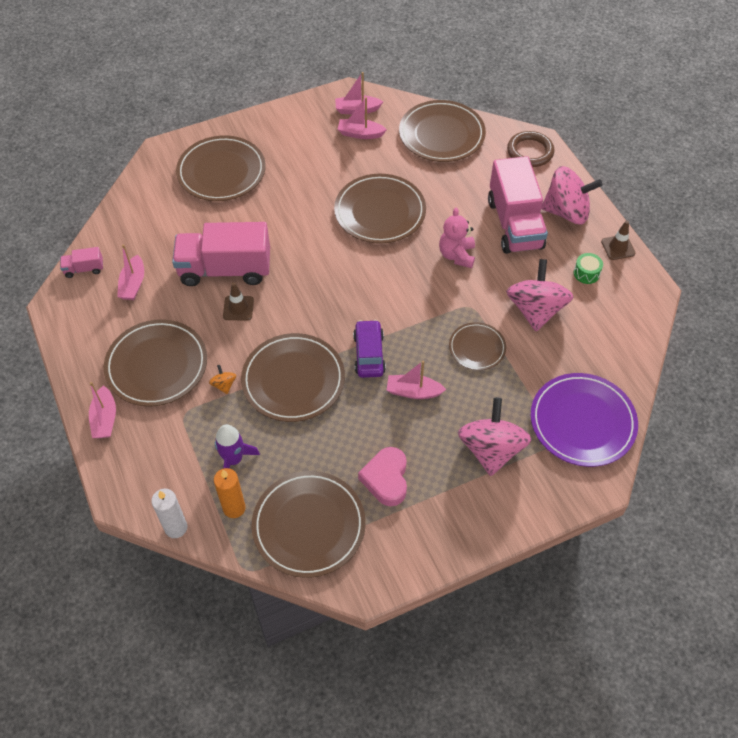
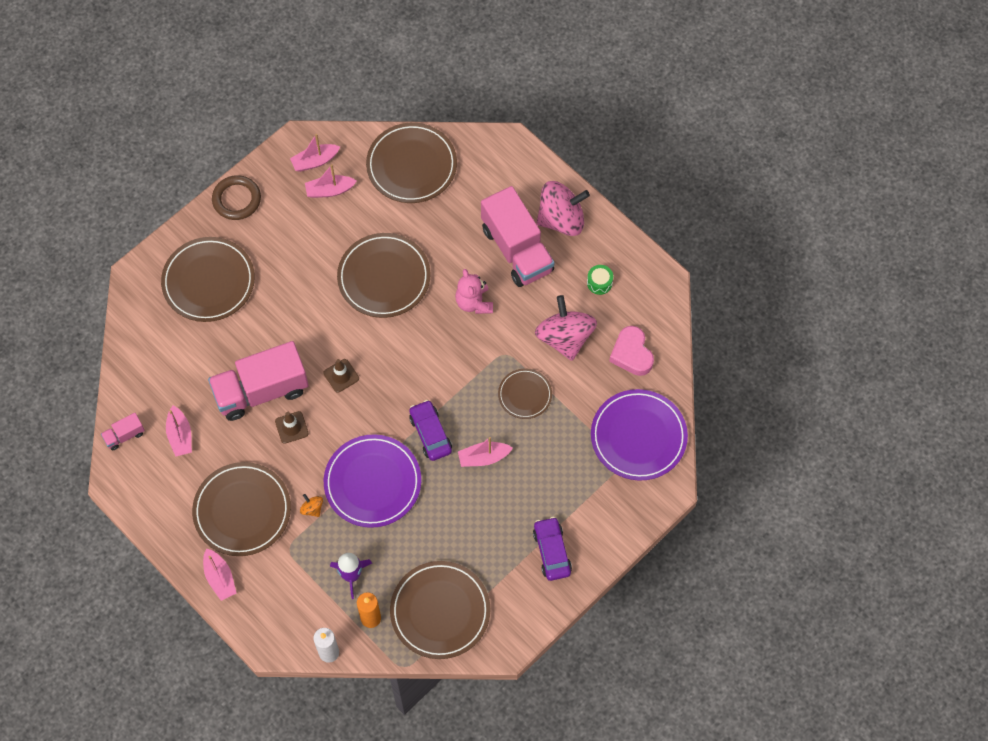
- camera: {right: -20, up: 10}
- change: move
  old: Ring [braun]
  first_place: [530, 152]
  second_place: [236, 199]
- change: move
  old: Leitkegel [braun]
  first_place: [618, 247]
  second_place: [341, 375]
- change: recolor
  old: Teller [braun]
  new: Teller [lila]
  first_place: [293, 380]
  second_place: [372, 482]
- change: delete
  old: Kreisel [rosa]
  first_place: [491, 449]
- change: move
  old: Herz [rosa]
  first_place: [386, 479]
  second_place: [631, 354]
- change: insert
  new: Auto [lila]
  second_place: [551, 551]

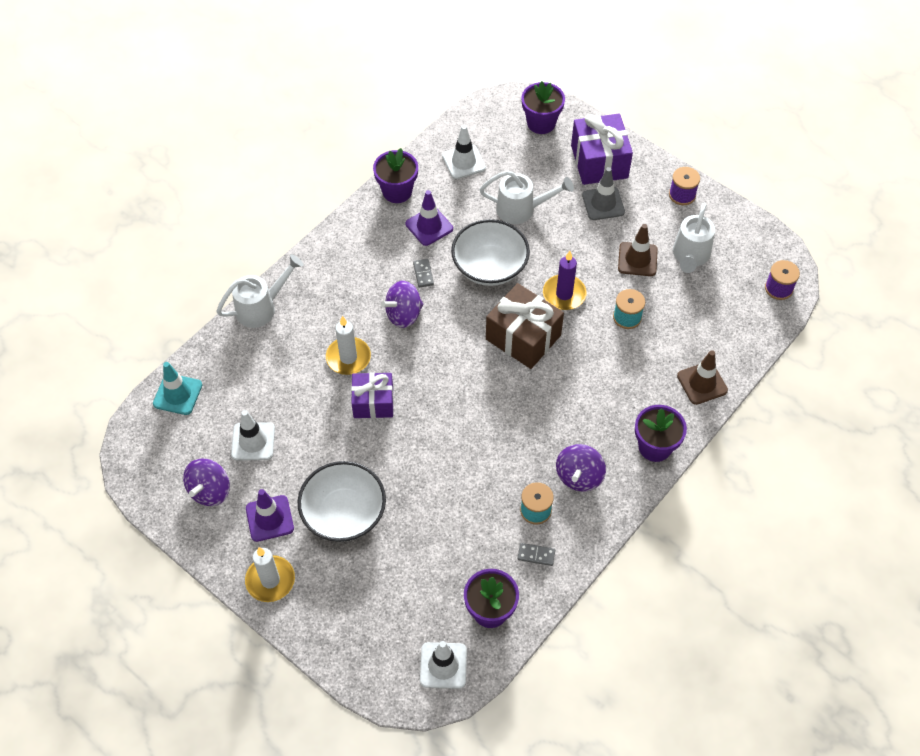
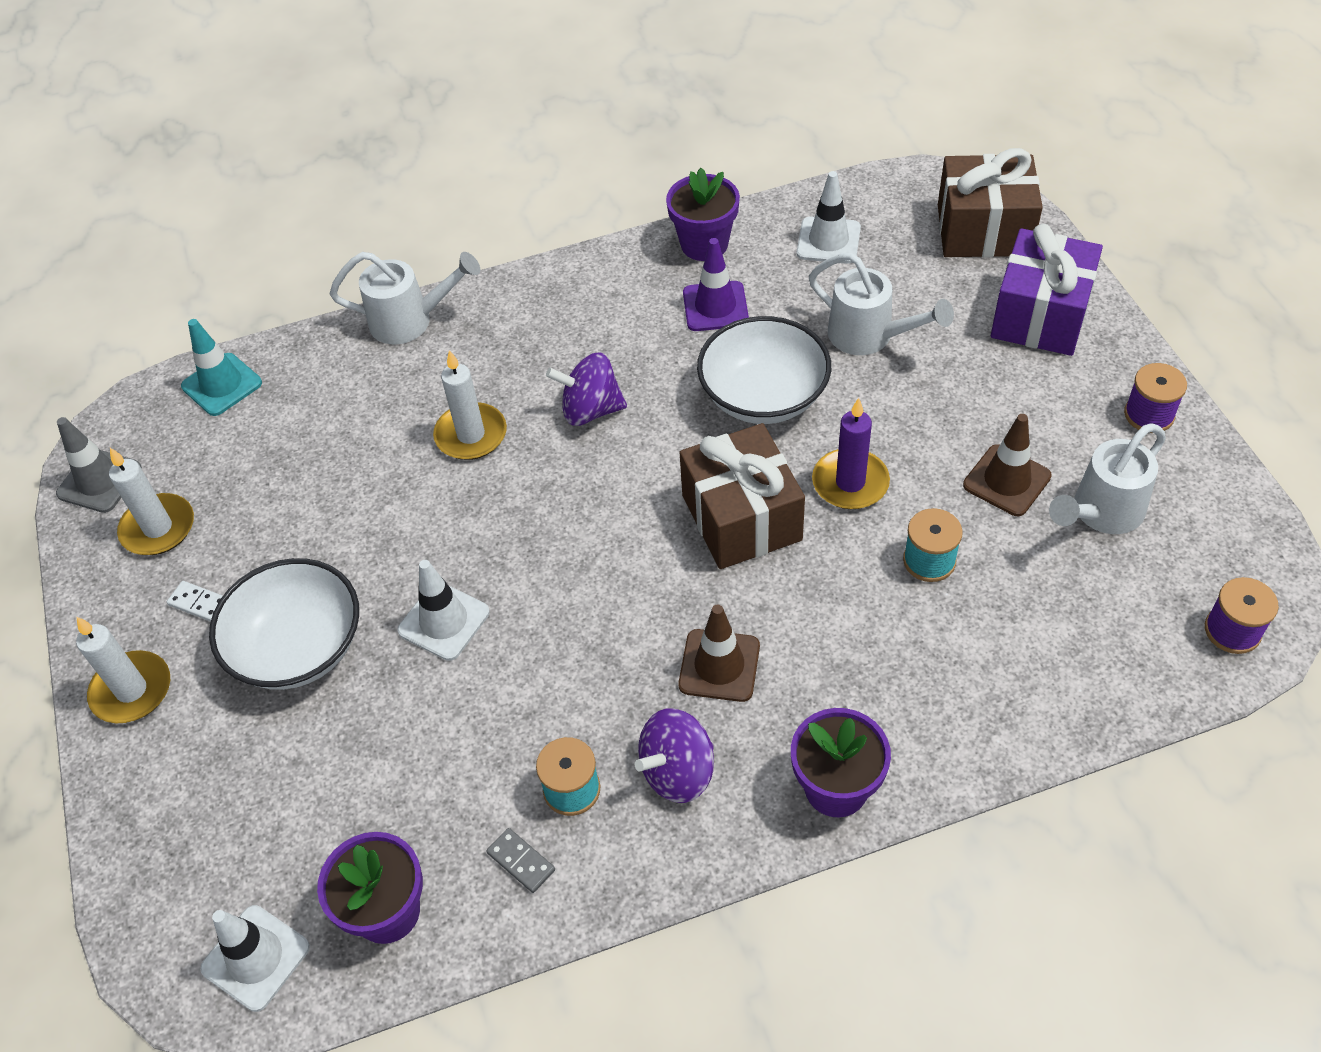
- camera: {right: 35, up: -5}
- change: replace
  old: Blumentopf [lila]
  new: Geschenk [braun]
  first_place: [541, 123]
  second_place: [983, 230]
- change: move
  old: Leitkegel [grau]
  first_place: [603, 203]
  second_place: [99, 481]
- change: delete
  old: Dominostein [grau]
  first_place: [423, 274]
- change: move
  old: Leitkegel [braun]
  first_place: [702, 383]
  second_place: [719, 665]
- change: delete
  old: Geschenk [lila]
  first_place: [373, 402]
- change: move
  old: Leitkegel [weiß]
  first_place: [253, 441]
  second_place: [444, 621]
- change: replace
  old: Kreisel [lila]
  new: Kerze [weiß]
  first_place: [210, 491]
  second_place: [158, 528]
- change: replace
  old: Leitkegel [lila]
  new: Dominostein [weiß]
  first_place: [269, 518]
  second_place: [199, 603]

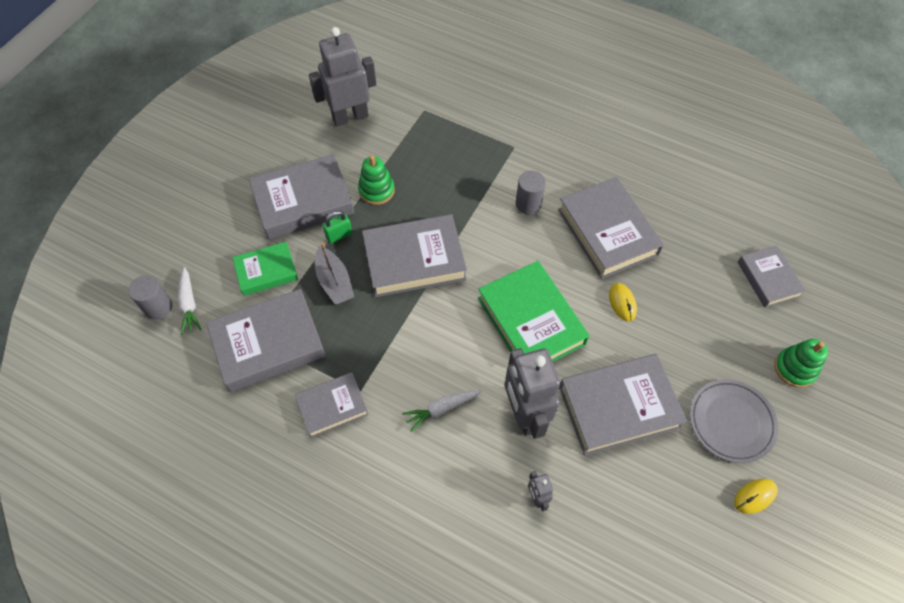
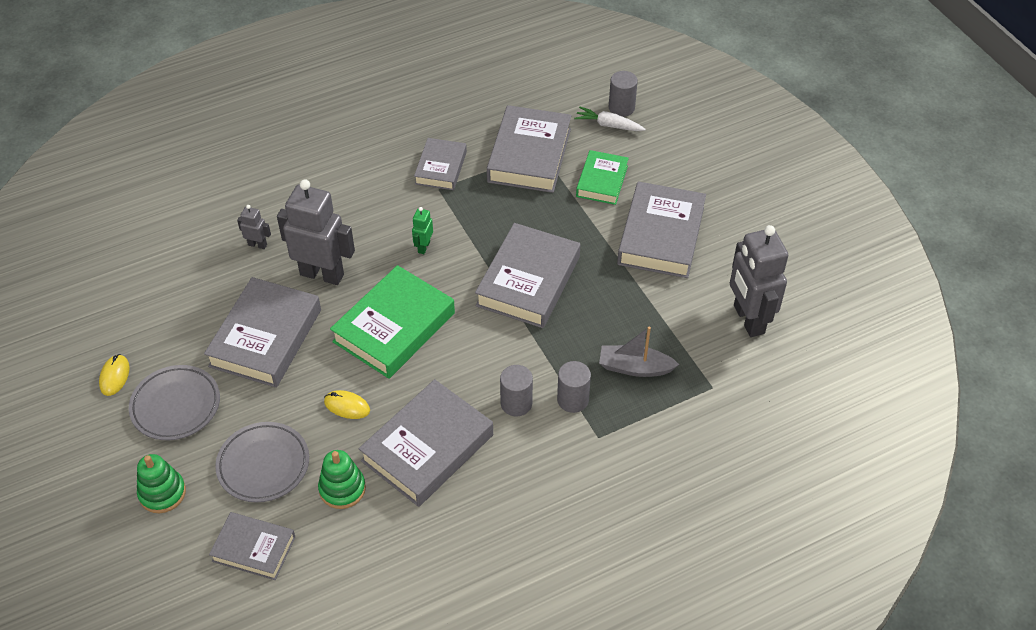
- camera: {right: 125, up: -10}
- change: rotate
  old: Roboter [grau]
  first_place: [350, 117]
  second_place: [748, 319]
  degrees: 150
- change: move
  old: Stapelspielzeug [grün]
  first_place: [376, 190]
  second_place: [342, 489]
- change: rotate
  old: Buch [grau]
  first_place: [607, 232]
  second_place: [427, 448]
  degrees: -60
- change: delete
  old: Vorhängeschloss [grün]
  first_place: [339, 235]
- change: move
  old: Boot [grau]
  first_place: [334, 282]
  second_place: [635, 368]
- change: rotate
  old: Buch [grün]
  first_place: [530, 321]
  second_place: [394, 327]
  degrees: -60
- change: delete
  old: Karotte [weiß]
  first_place: [441, 409]
- change: insert
  new: Roboter [grün]
  second_place: [423, 247]
- change: insert
  new: Vollzylinder [grau]
  second_place: [573, 400]
- change: insert
  new: Teller [grau]
  second_place: [263, 465]

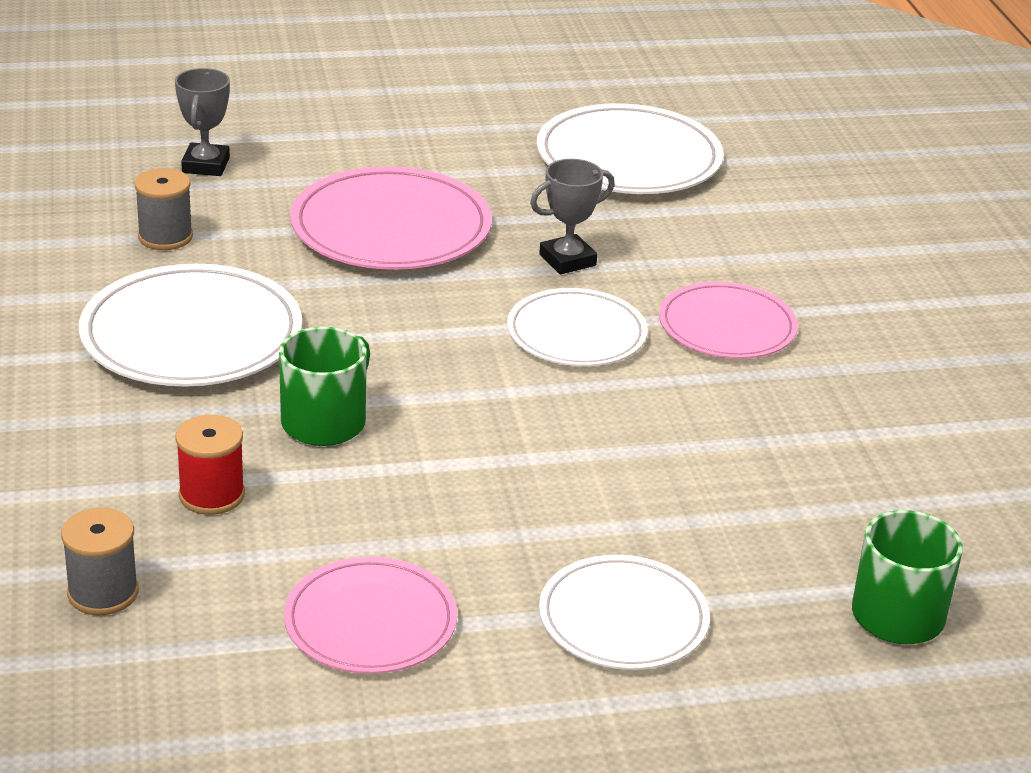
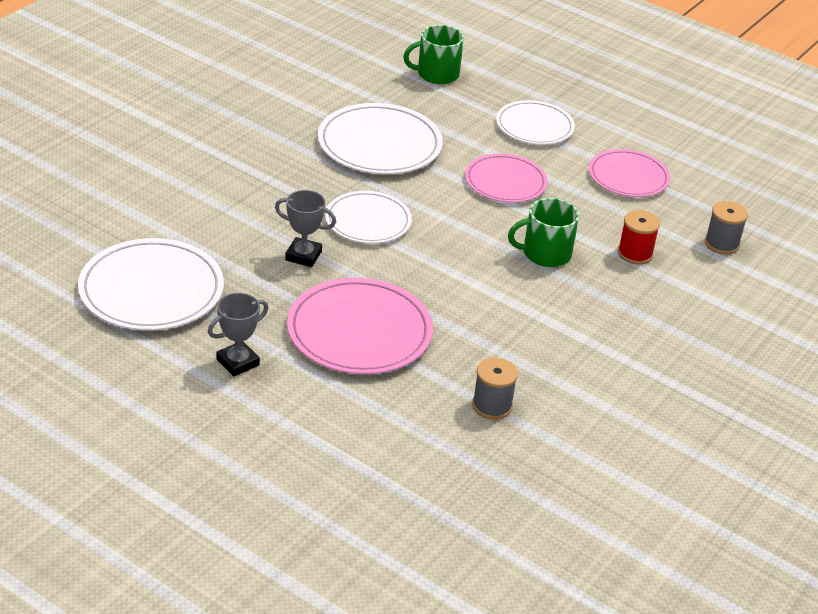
- camera: {right: -135, up: 5}
- change: move
  old: Pokal [grau]
  first_place: [206, 165]
  second_place: [237, 362]
- change: move
  old: Teller [weiß]
  first_place: [191, 334]
  second_place: [379, 144]
- change: move
  old: Teller [rosa]
  first_place: [727, 326]
  second_place: [505, 182]

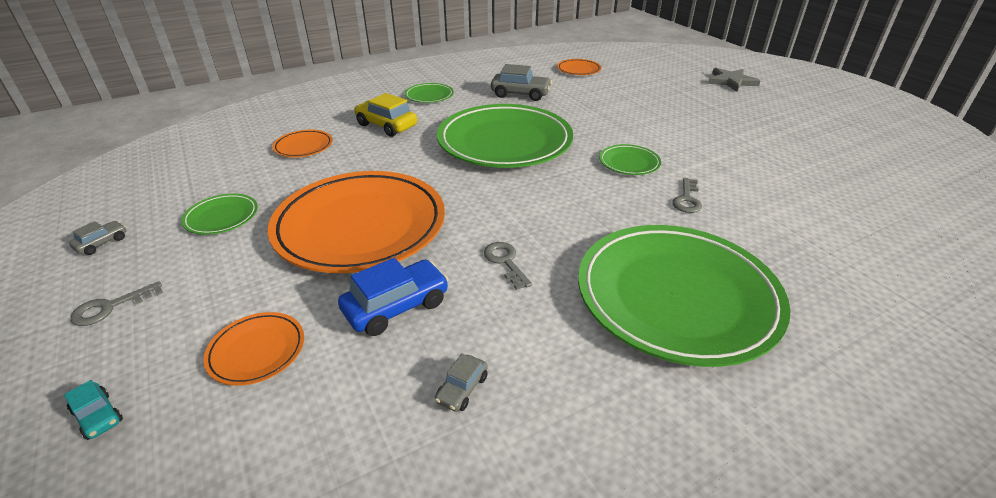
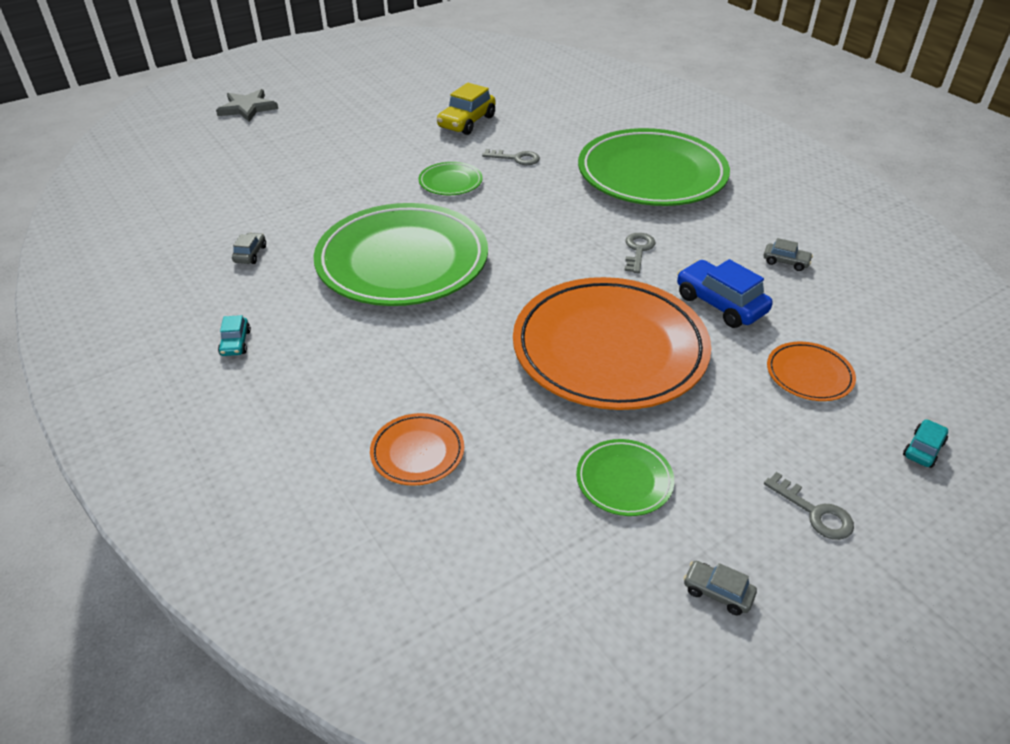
- camera: {right: -95, up: 5}
- change: delete
  old: Teller [orange]
  first_place: [578, 70]
- change: resize
  old: Auto [grau]
  first_place: [520, 94]
  second_place: [250, 254]
  factor: 0.52
- change: replace
  old: Teller [grün]
  new: Auto [türkis]
  first_place: [429, 96]
  second_place: [236, 343]
- change: move
  old: Auto [gelb]
  first_place: [386, 126]
  second_place: [467, 122]
- change: rotate
  old: Schlüssel [grau]
  first_place: [505, 262]
  second_place: [638, 250]
  degrees: 135

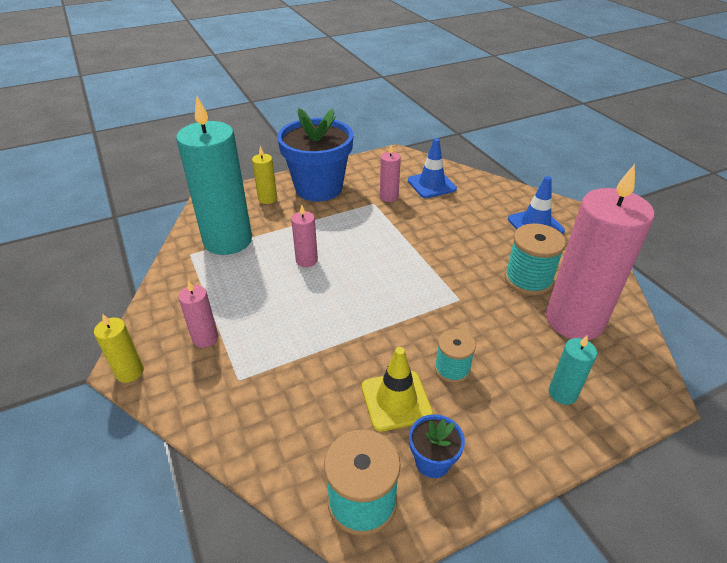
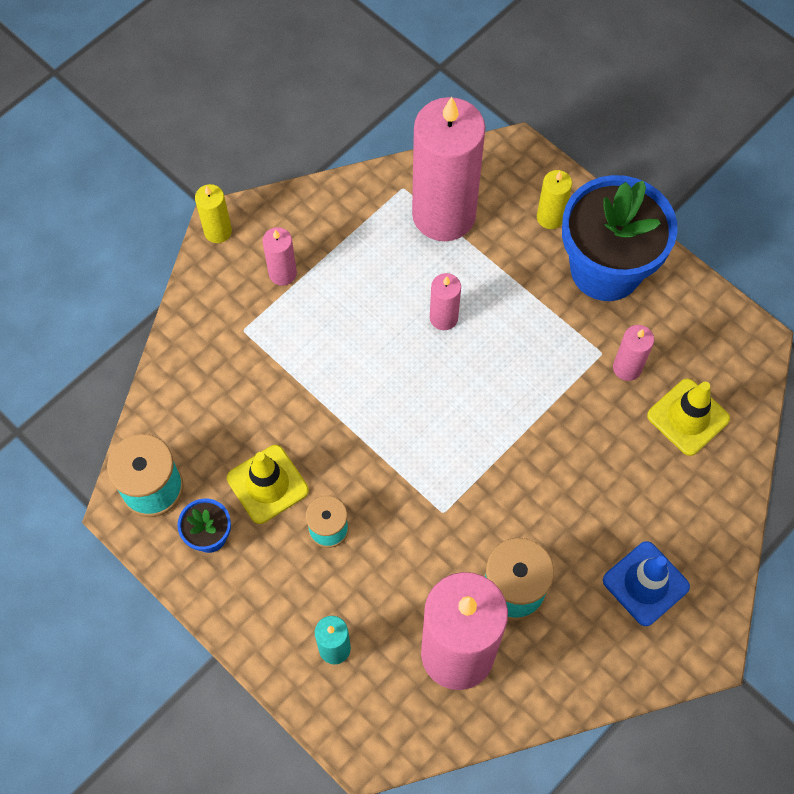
- camera: {right: 70, up: 25}
- change: recolor
  old: Kerze [türkis]
  new: Kerze [rosa]
  first_place: [228, 240]
  second_place: [444, 214]
- change: recolor
  old: Leitkegel [blau]
  new: Leitkegel [gelb]
  first_place: [431, 185]
  second_place: [688, 417]

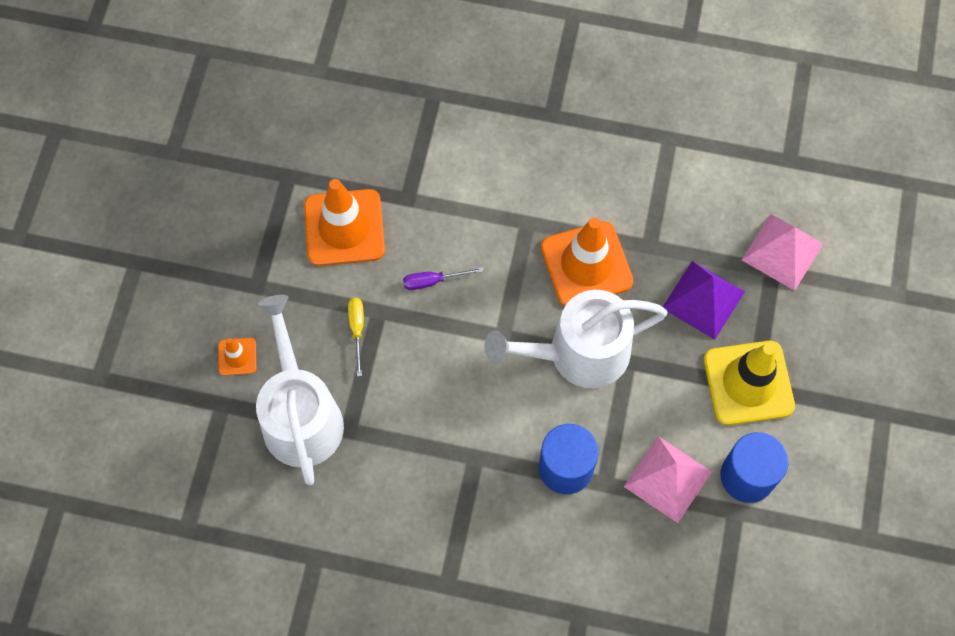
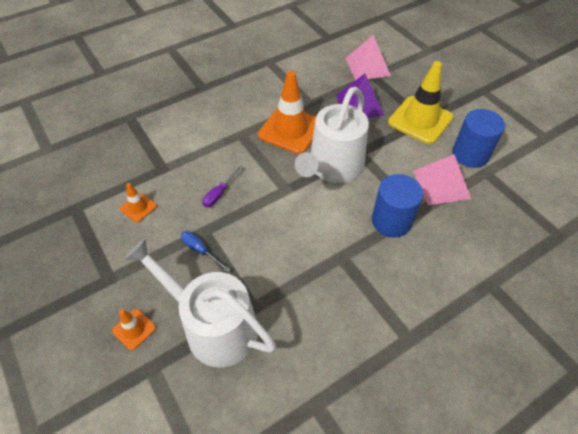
- camera: {right: -45, up: -15}
- change: resize
  old: Leitkegel [orange]
  first_place: [344, 228]
  second_place: [138, 207]
  factor: 0.47
- change: recolor
  old: Schraubenzieher [gelb]
  new: Schraubenzieher [blau]
  first_place: [357, 330]
  second_place: [200, 250]

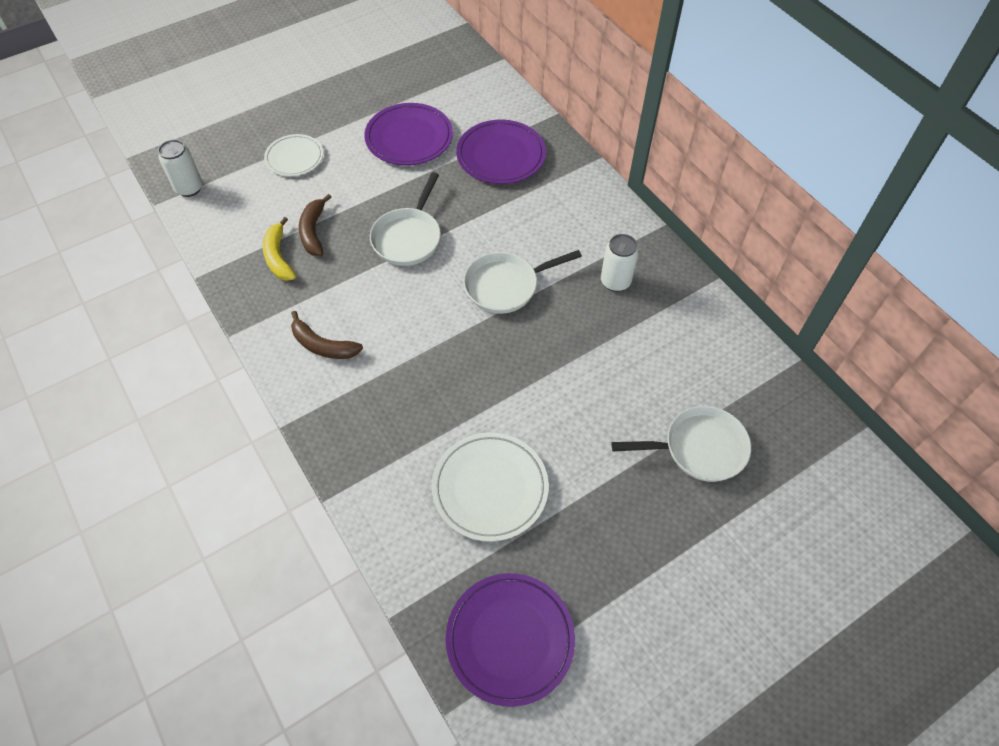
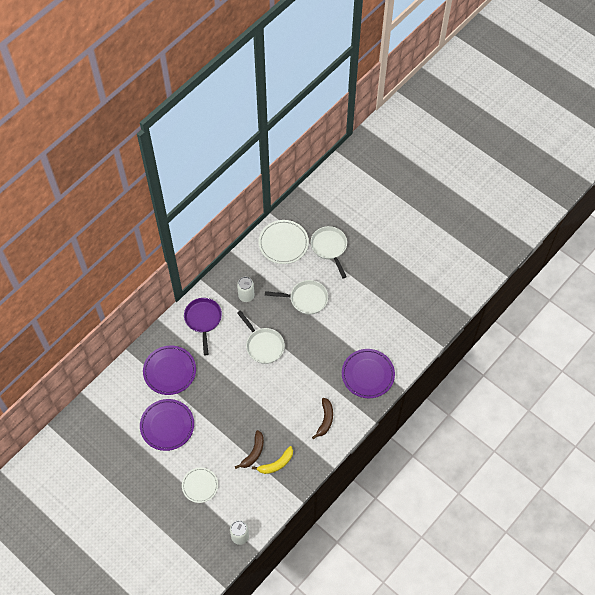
- camera: {right: -105, up: 5}
- change: move
  old: Pfanne [weiß]
  first_place: [408, 237]
  second_place: [306, 299]
- change: rotate
  old: Banane [braun]
  first_place: [313, 231]
  second_place: [253, 452]
  degrees: -45
- change: move
  old: Teller [weiß]
  first_place: [490, 488]
  second_place: [283, 243]
- change: move
  old: Teller [lila]
  first_place: [510, 639]
  second_place: [368, 374]
- change: insert
  new: Pfanne [lila]
  second_place: [203, 320]

